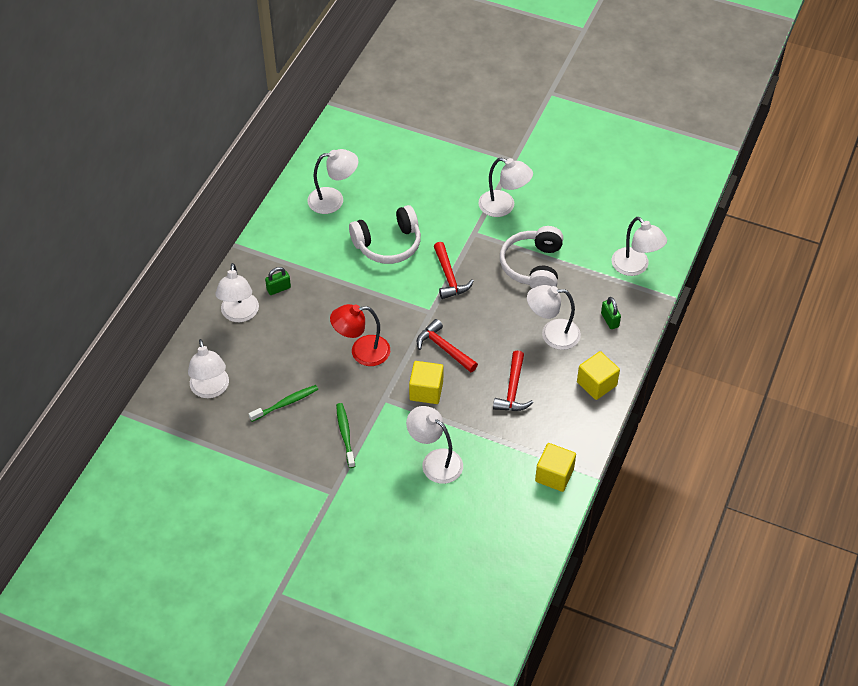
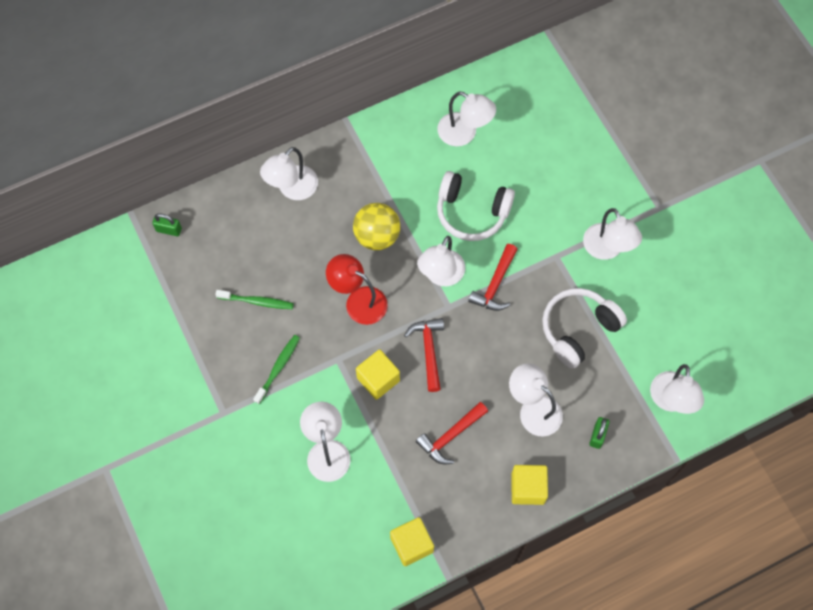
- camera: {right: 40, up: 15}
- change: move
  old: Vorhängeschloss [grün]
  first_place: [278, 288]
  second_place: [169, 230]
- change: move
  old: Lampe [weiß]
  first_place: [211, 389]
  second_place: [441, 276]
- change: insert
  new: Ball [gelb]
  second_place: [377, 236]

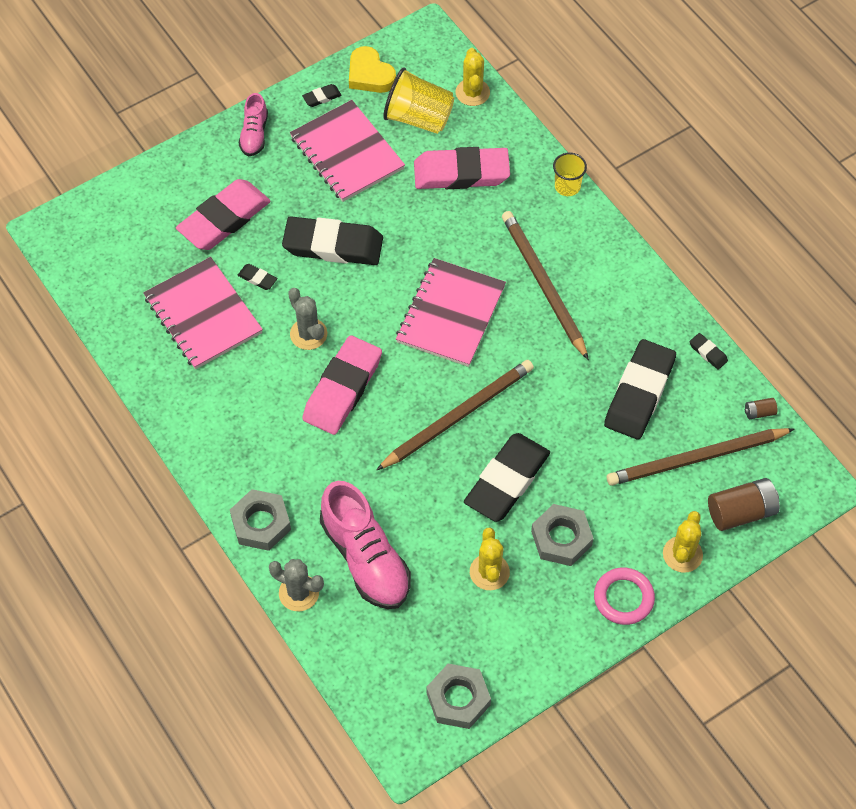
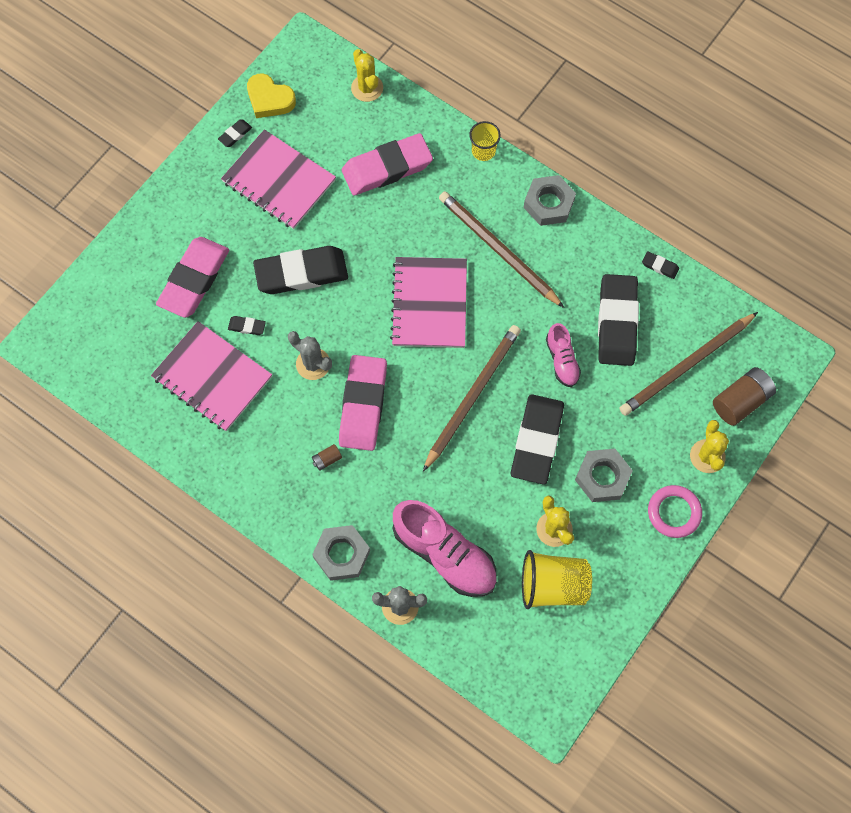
- camera: {right: -20, up: 10}
- change: move
  old: Becher [gelb]
  first_place: [418, 118]
  second_place: [553, 585]
- change: move
  old: Schuh [rosa]
  first_place: [254, 134]
  second_place: [562, 360]
- change: move
  old: Batterie [braun]
  first_place: [759, 412]
  second_place: [327, 459]
- change: move
  old: Sechskantmutter [grau]
  first_place: [458, 699]
  second_place: [549, 204]

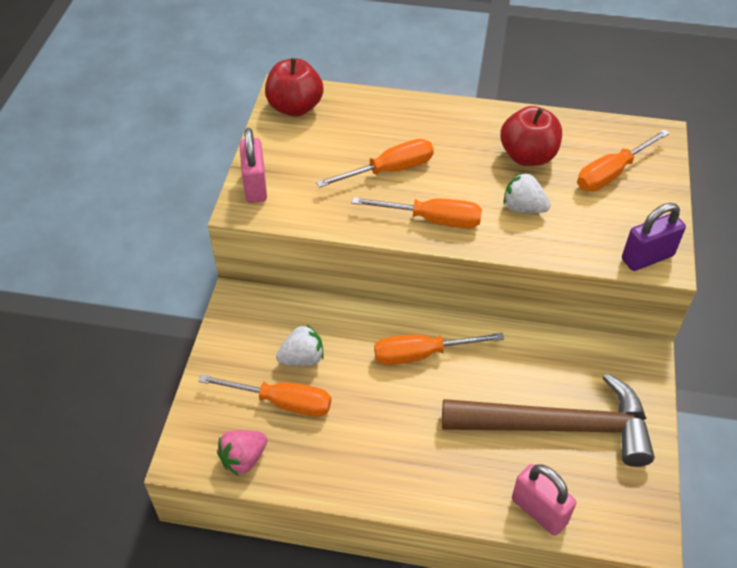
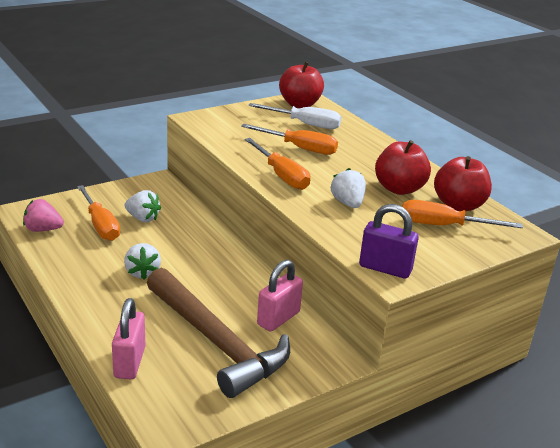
- camera: {right: 45, up: -20}
- change: move
  old: Vorhängeschloss [rosa]
  first_place: [255, 186]
  second_place: [278, 318]
- change: delete
  old: Schraubenzieher [orange]
  first_place: [422, 354]
- change: insert
  new: Schraubenzieher [weiß]
  second_place: [305, 124]
- change: insert
  new: Apfel [rot]
  second_place: [458, 205]
- change: insert
  new: Erdbeere [weiß]
  second_place: [142, 272]

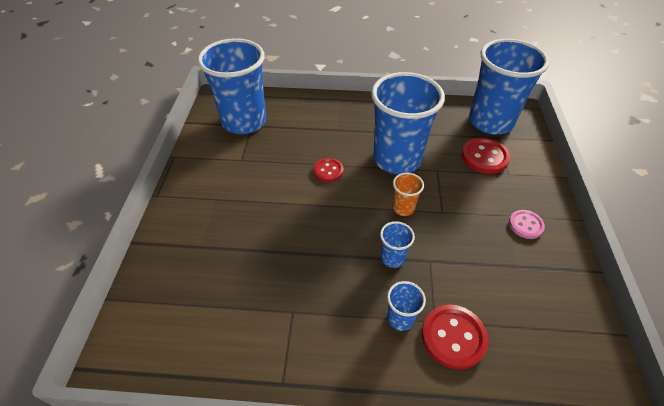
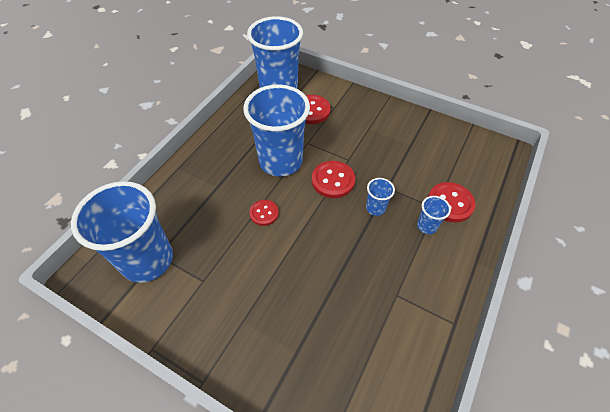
- camera: {right: -65, up: 5}
- change: replace
  old: Becher [orange]
  new: Knopf [rot]
  first_place: [403, 208]
  second_place: [333, 180]
- change: delete
  old: Knopf [rosa]
  first_place: [525, 225]

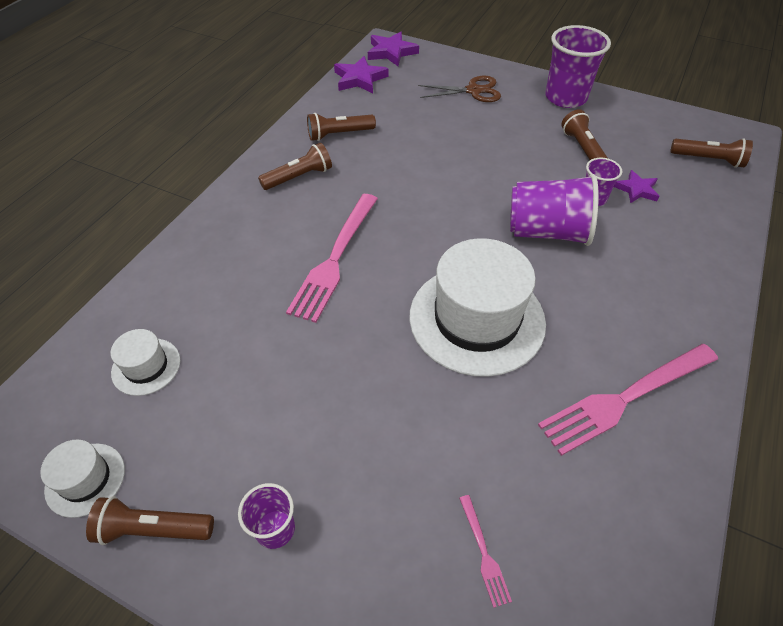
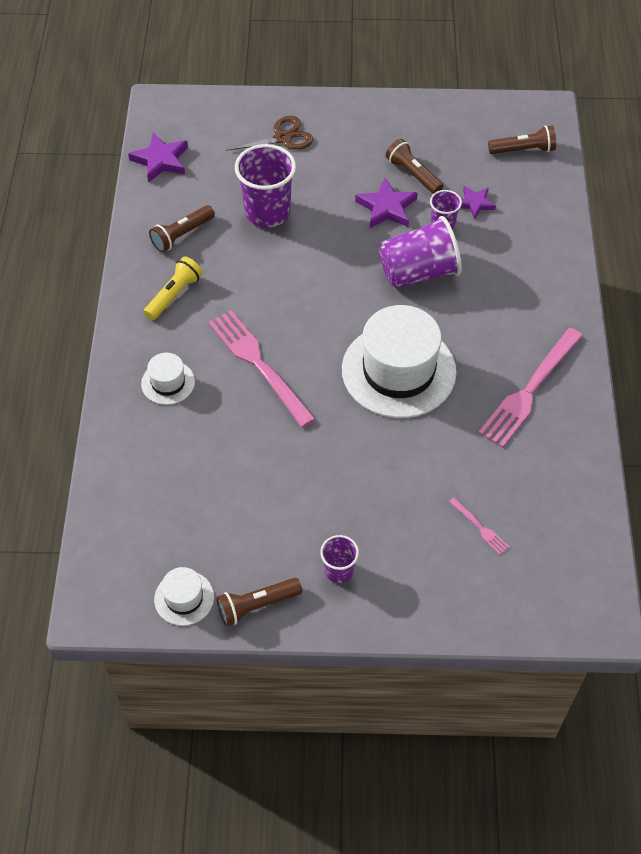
- camera: {right: -25, up: 5}
- change: move
  old: Becher [lila]
  first_place: [565, 98]
  second_place: [267, 212]
- change: move
  old: Stern [lila]
  first_place: [391, 52]
  second_place: [386, 208]
- change: recolor
  old: Taschenlampe [braun]
  new: Taschenlampe [gelb]
  first_place: [299, 177]
  second_place: [174, 295]
- change: rotate
  old: Gabel [rosa]
  first_place: [334, 260]
  second_place: [257, 363]
  degrees: 150
- change: move
  old: Hut [weiß]
  first_place: [146, 366]
  second_place: [168, 382]

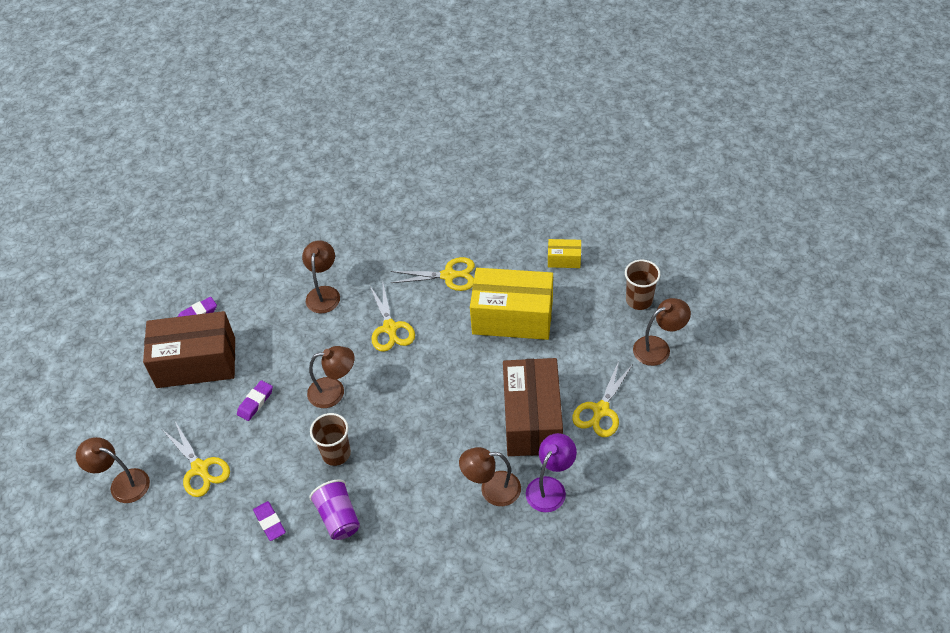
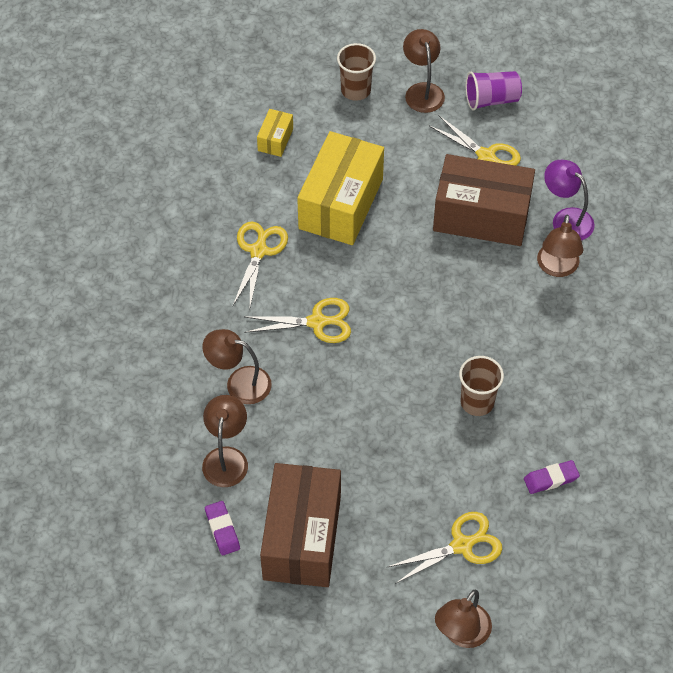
- camera: {right: -80, up: 5}
- change: move
  old: Lampe [braun]
  first_place: [334, 391]
  second_place: [226, 458]
- change: delete
  old: Radiergummi [lila]
  first_place: [255, 402]
- change: move
  old: Becher [lila]
  first_place: [338, 518]
  second_place: [491, 100]

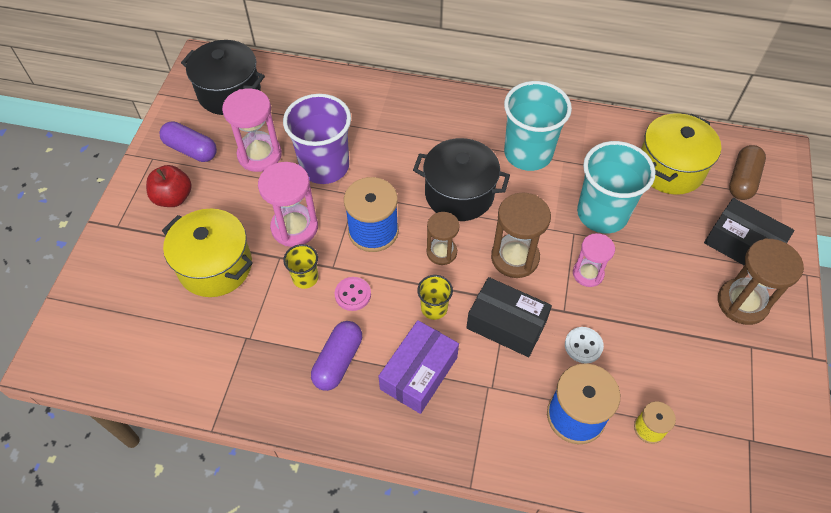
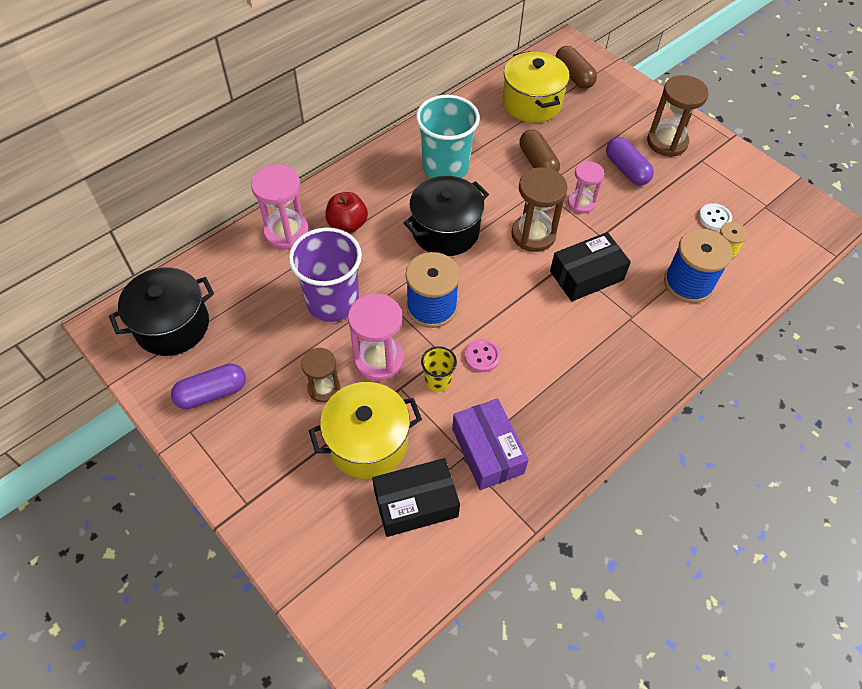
- camera: {right: -55, up: 0}
- change: move
  old: Sanduhr [rosa]
  first_place: [259, 155]
  second_place: [286, 232]
- change: replace
  old: Becher [türkis]
  new: Kapsel [braun]
  first_place: [602, 214]
  second_place: [537, 163]
- change: move
  old: Apfel [rot]
  first_place: [173, 198]
  second_place: [347, 225]
- change: move
  old: Schachtel [schwarz]
  first_place: [742, 245]
  second_place: [416, 503]
- change: move
  old: Sanduhr [braun]
  first_place: [441, 252]
  second_place: [324, 388]
- change: delete
  old: Becher [gelb]
  first_place: [434, 308]
- change: move
  old: Schachtel [lila]
  first_place: [419, 373]
  second_place: [487, 451]
- change: move
  old: Kapsel [lila]
  first_place: [338, 361]
  second_place: [626, 169]
- change: move
  old: Knopf [weiß]
  first_place: [583, 346]
  second_place: [714, 218]

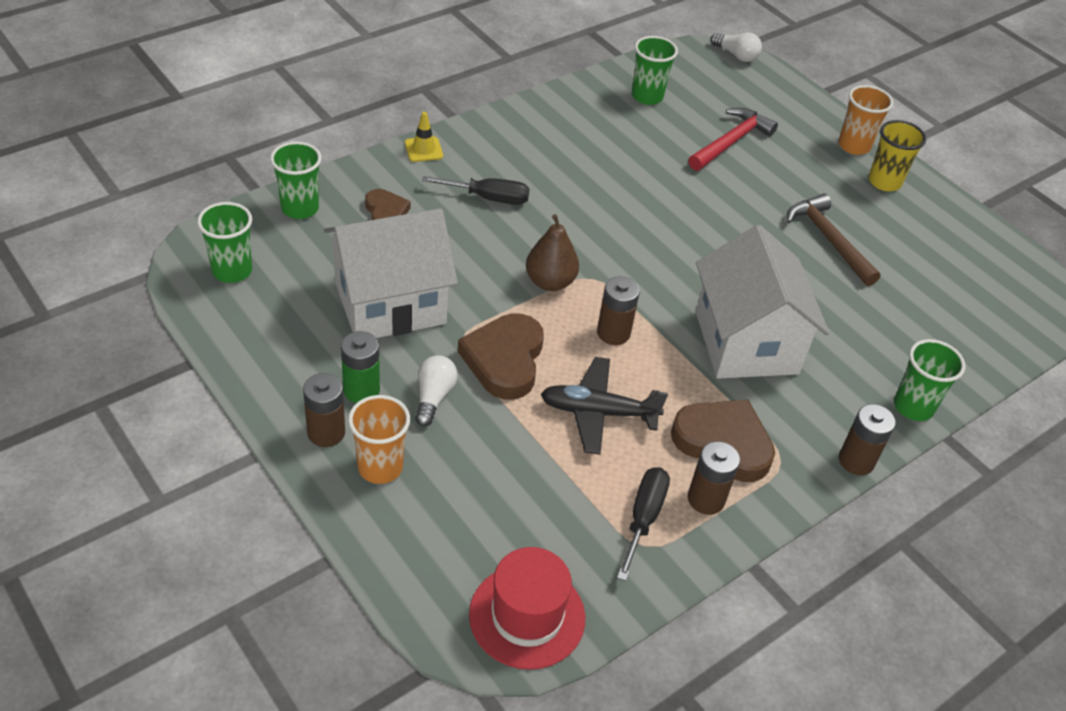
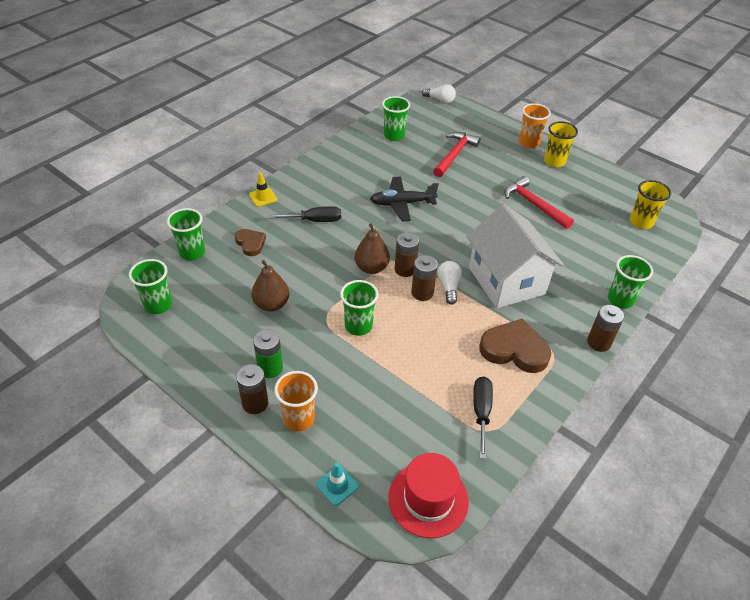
- camera: {right: -10, up: 0}
- change: recolor
  old: Hammer [braun]
  new: Hammer [rot]
  first_place: [828, 239]
  second_place: [533, 204]
- change: replace
  old: Haus [weiß]
  new: Birne [braun]
  first_place: [390, 303]
  second_place: [271, 304]
- change: replace
  old: Herz [braun]
  new: Becher [grün]
  first_place: [504, 360]
  second_place: [358, 326]
- change: move
  old: Glühbirne [weiß]
  first_place: [434, 397]
  second_place: [448, 287]
- change: move
  old: Flugzeug [schwarz]
  first_place: [598, 412]
  second_place: [402, 203]
- change: move
  old: Batterie [braun]
  first_place: [706, 499]
  second_place: [405, 269]
- change: insert
  new: Becher [gelb]
  second_place: [641, 222]
- change: insert
  new: Leitkegel [türkis]
  second_place: [337, 485]

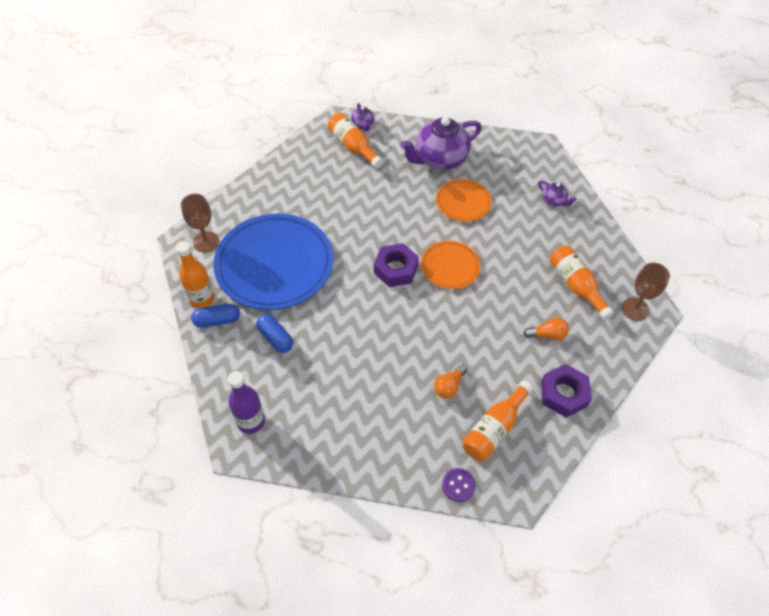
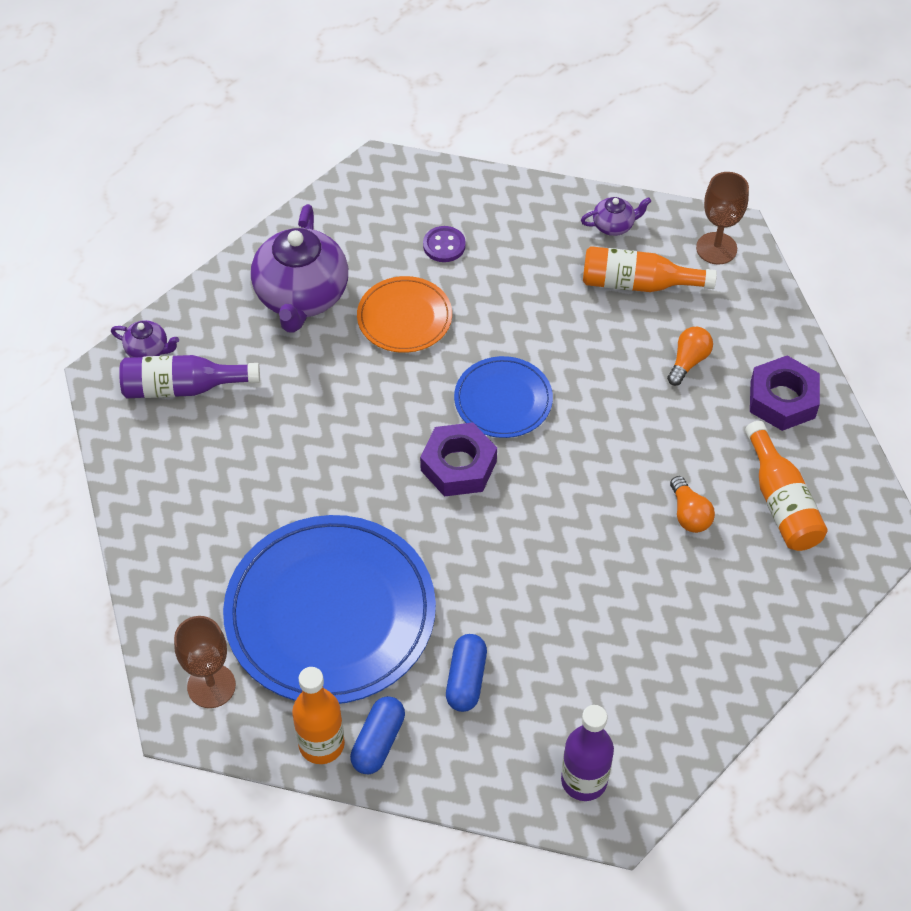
- camera: {right: -55, up: 0}
- change: recolor
  old: Flasche [orange]
  new: Flasche [lila]
  first_place: [353, 146]
  second_place: [182, 387]
- change: move
  old: Teekanne [lila]
  first_place: [553, 200]
  second_place: [614, 225]
- change: recolor
  old: Teller [orange]
  new: Teller [blau]
  first_place: [450, 266]
  second_place: [503, 400]
- change: rotate
  old: Kapsel [blau]
  first_place: [275, 338]
  second_place: [466, 679]
  degrees: -75
- change: move
  old: Knopf [lila]
  first_place: [458, 485]
  second_place: [444, 245]

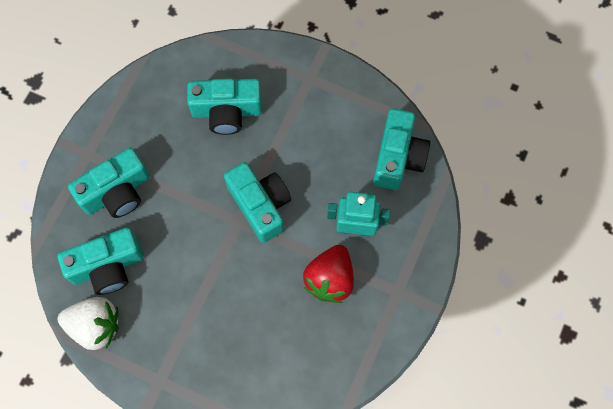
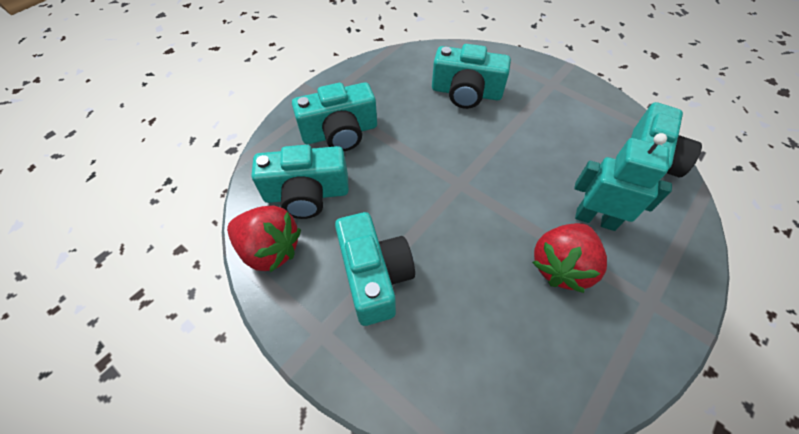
- camera: {right: 15, up: -15}
- change: move
  old: Kamera [türkis]
  first_place: [260, 205]
  second_place: [374, 276]
- change: recolor
  old: Erdbeere [weiß]
  new: Erdbeere [rot]
  first_place: [95, 325]
  second_place: [270, 249]

